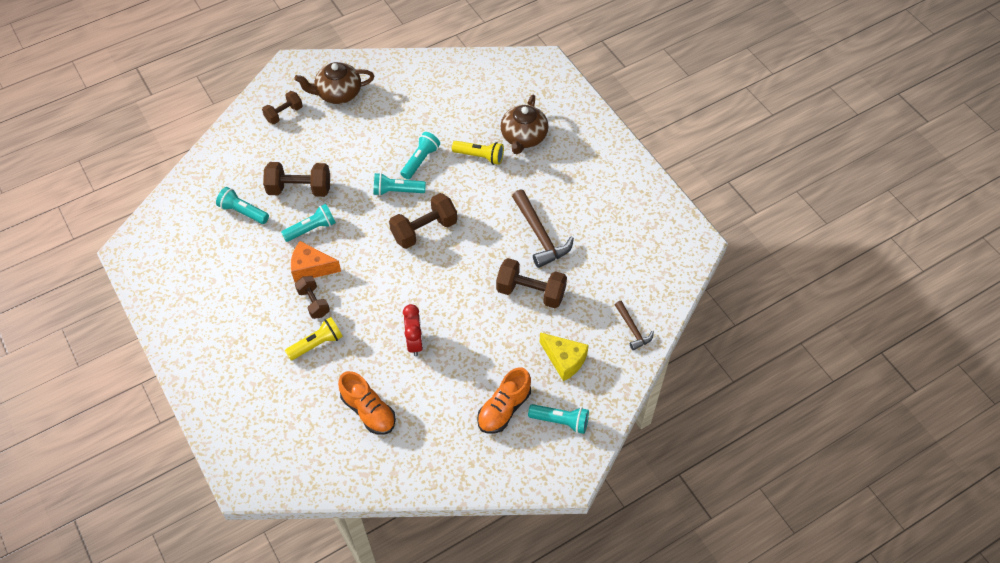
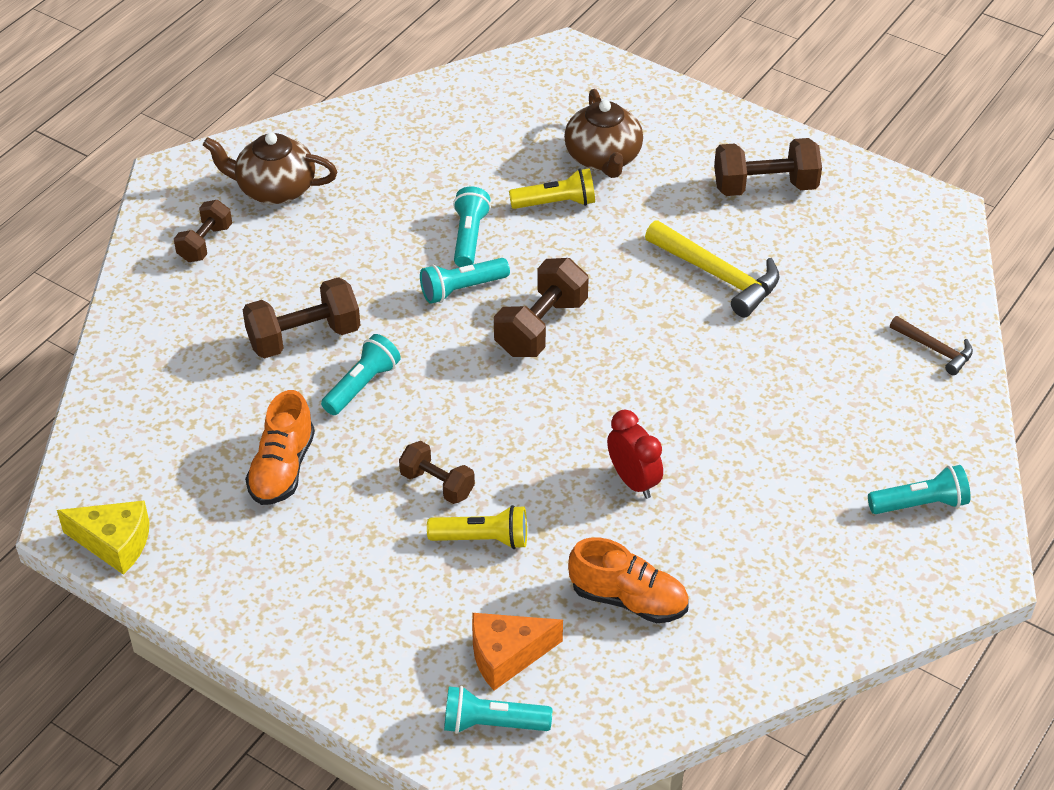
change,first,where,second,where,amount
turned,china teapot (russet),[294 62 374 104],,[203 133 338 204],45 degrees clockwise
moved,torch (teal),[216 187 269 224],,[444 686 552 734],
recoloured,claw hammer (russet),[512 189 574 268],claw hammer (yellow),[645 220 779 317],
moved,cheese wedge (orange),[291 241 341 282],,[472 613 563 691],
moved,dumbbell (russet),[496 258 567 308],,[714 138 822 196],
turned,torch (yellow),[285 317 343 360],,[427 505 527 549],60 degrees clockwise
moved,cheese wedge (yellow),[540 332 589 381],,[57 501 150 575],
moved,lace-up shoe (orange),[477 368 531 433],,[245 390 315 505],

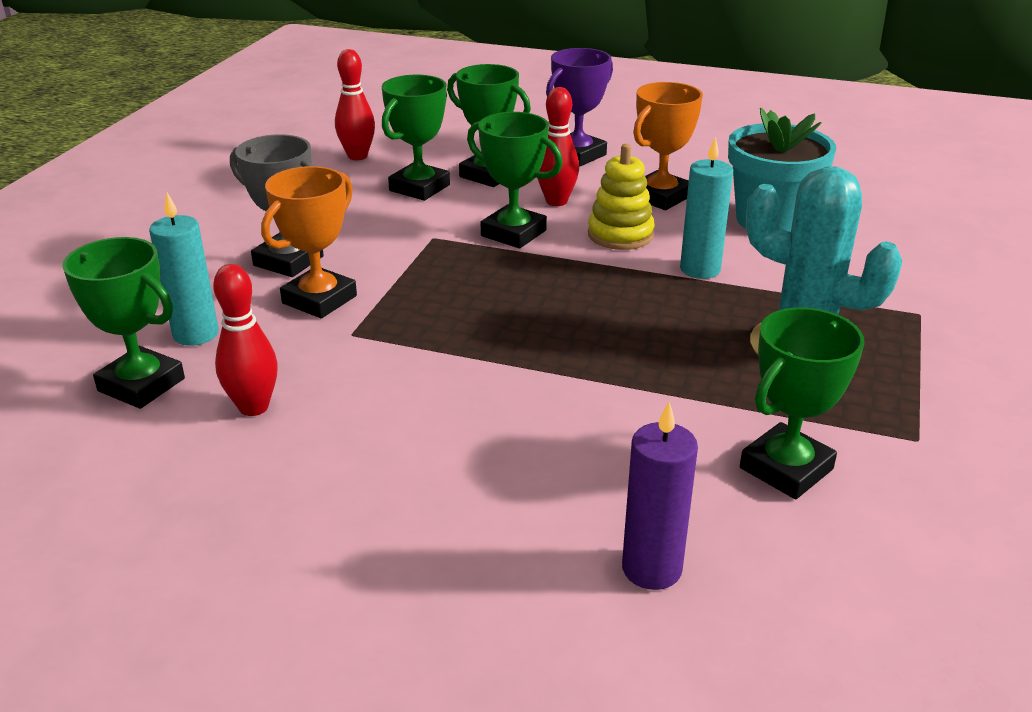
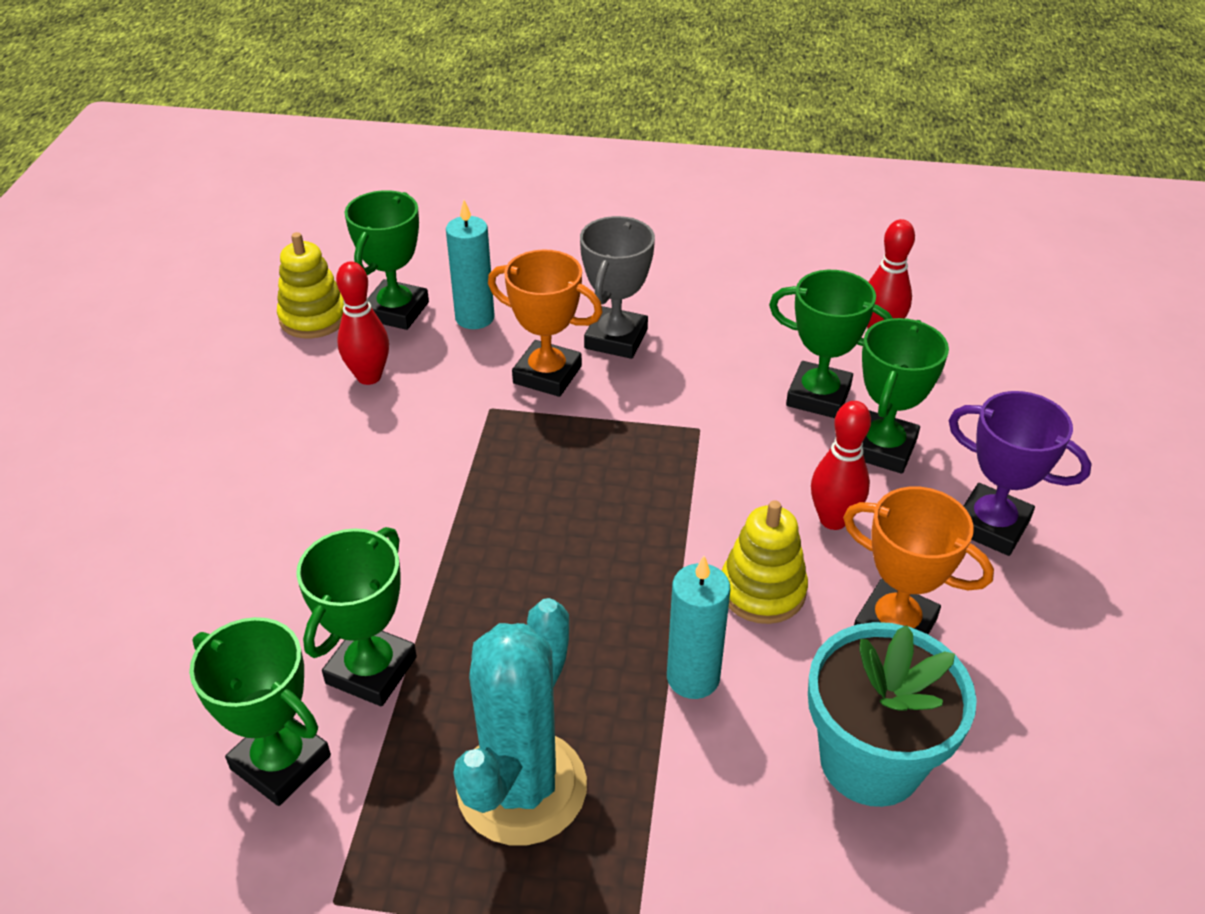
change,first,where,second,where,amount
moved,award cup (green),[467 112 563 248],,[296 527 417 706],
removed,candle (violet),[622 402 698 590],,,
added,,,ring stacker (yellow),[277 232 344 338],

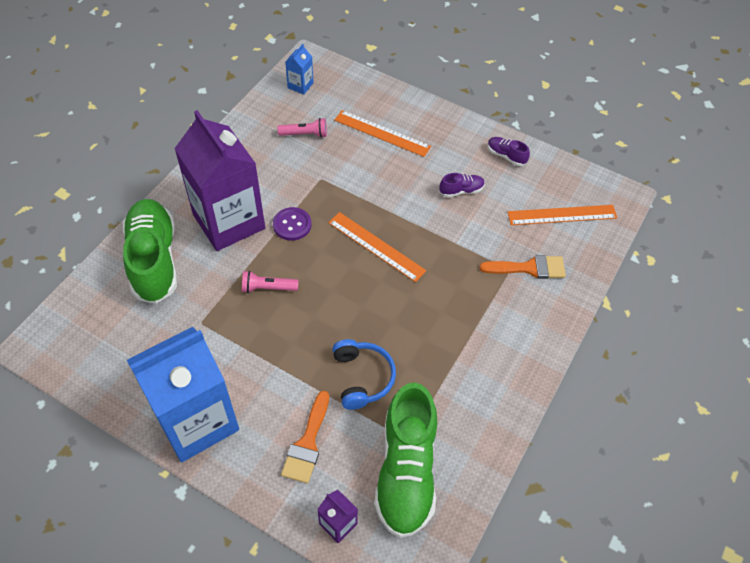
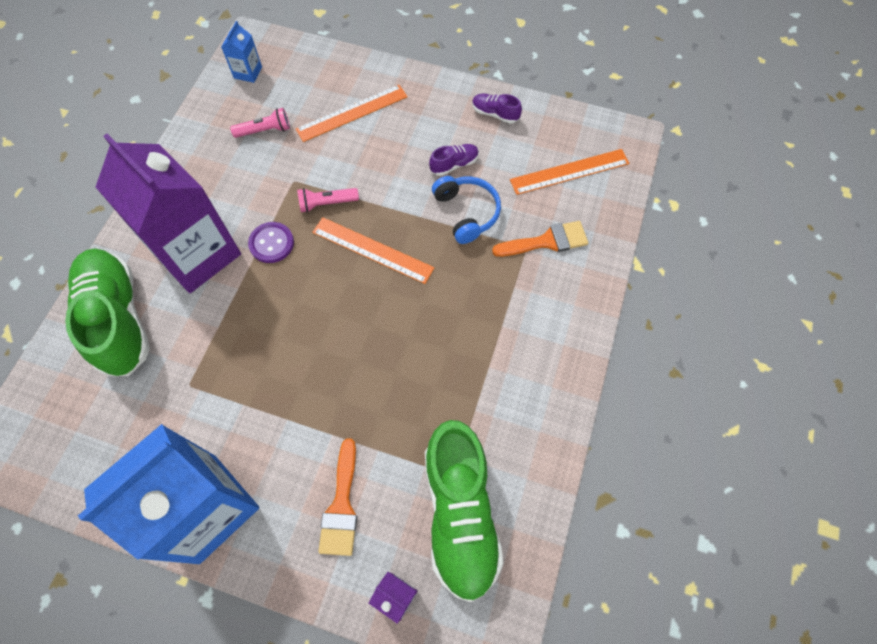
change,first,where,second,where,amount
turned,straightedge (orange),[334 110 431 157],,[296 85 408 142],45 degrees counterclockwise
moved,torch (pink),[242 271 298 293],,[297 188 359 213],
moved,headset (blue),[332 339 396 410],,[432 176 501 244],

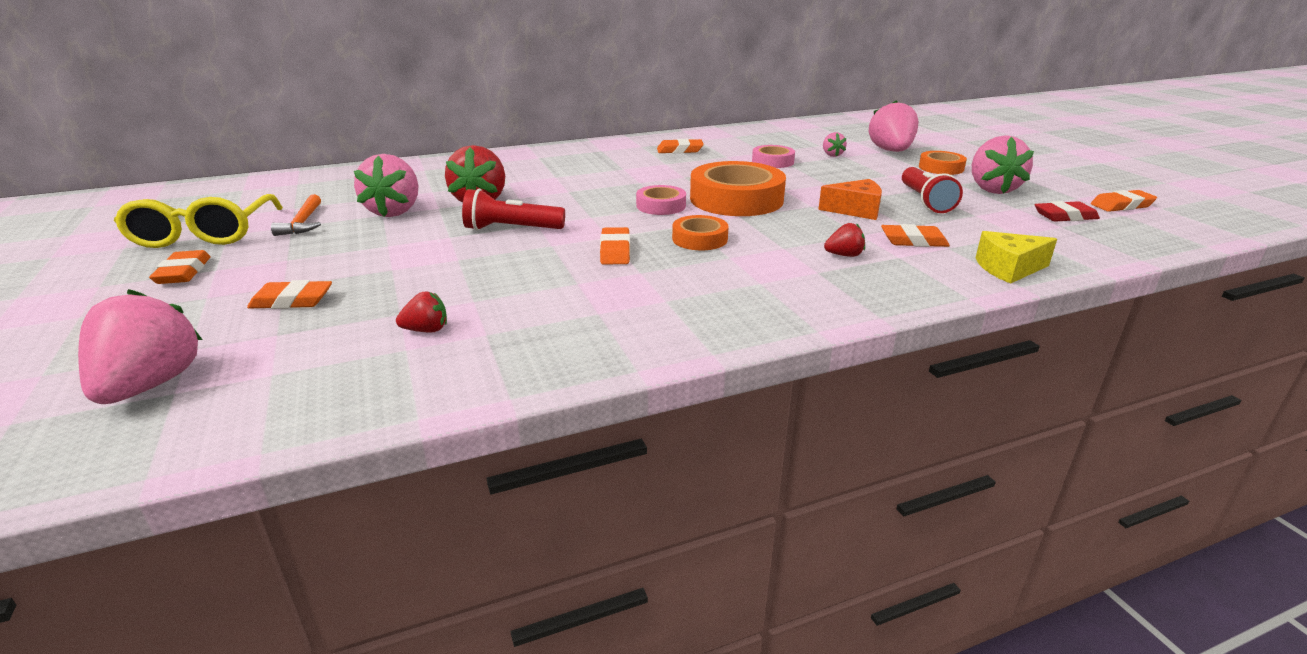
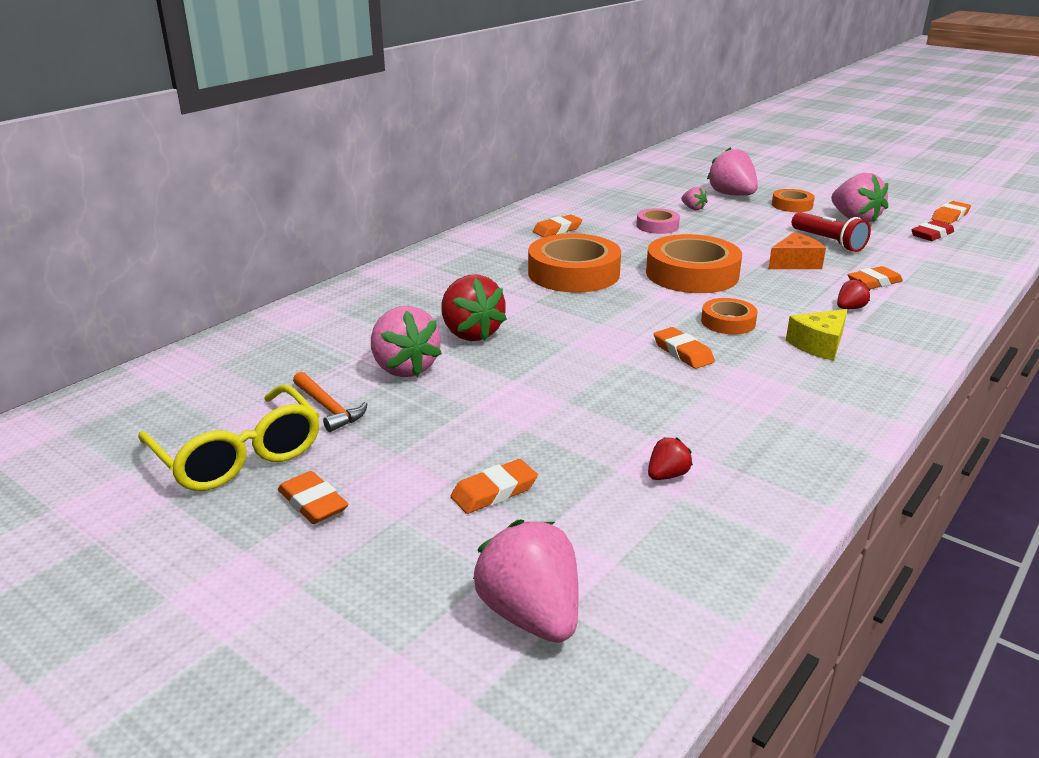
change,first,where,second,where,amount
removed,roll of tape (pink),[636 185 686 215],,,
removed,torch (crimson),[462 189 565 230],,,
moved,cheese wedge (yellow),[975 231 1057 284],,[786 309 847 361],
added,,,roll of tape (orange),[528 234 621 293],

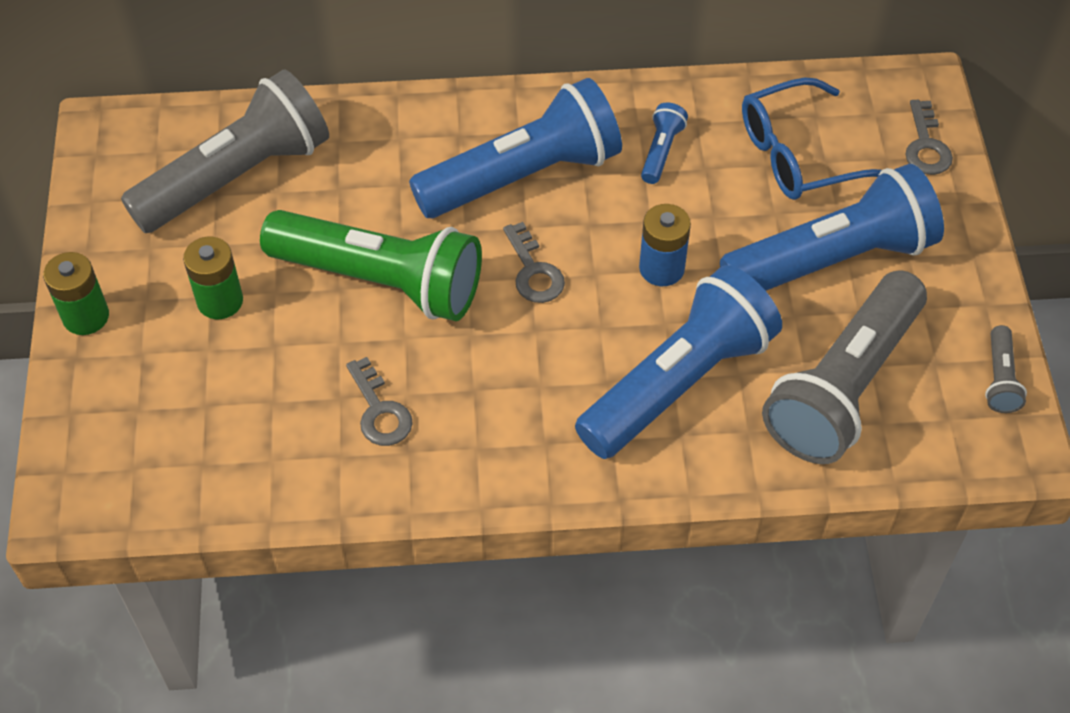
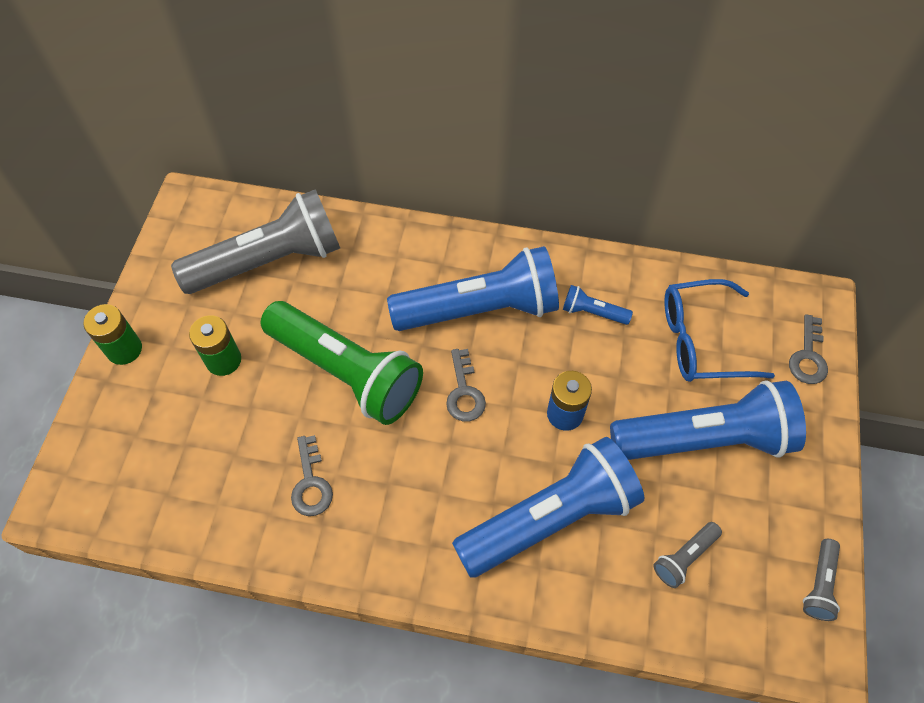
change,first,where,second,where,amount
turned,torch (blue),[641 103 688 184],,[563 285 633 325],105 degrees counterclockwise
resized,torch (ash-grey),[762 270 927 464],,[653 522 722 588],x0.41

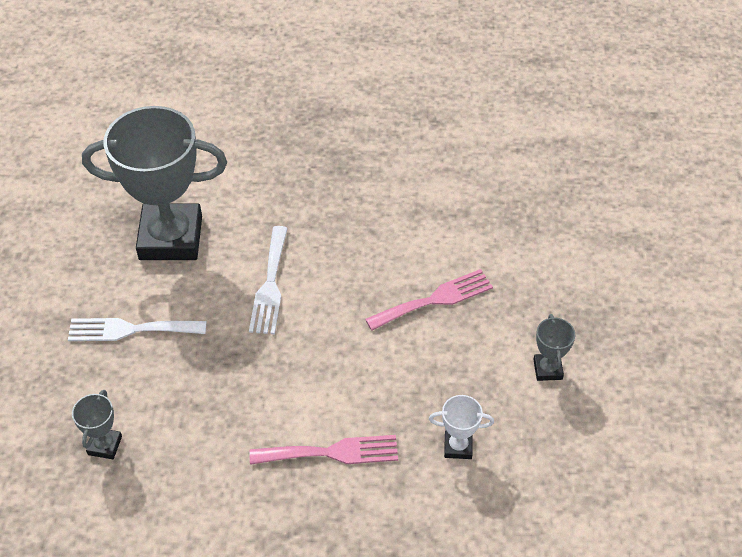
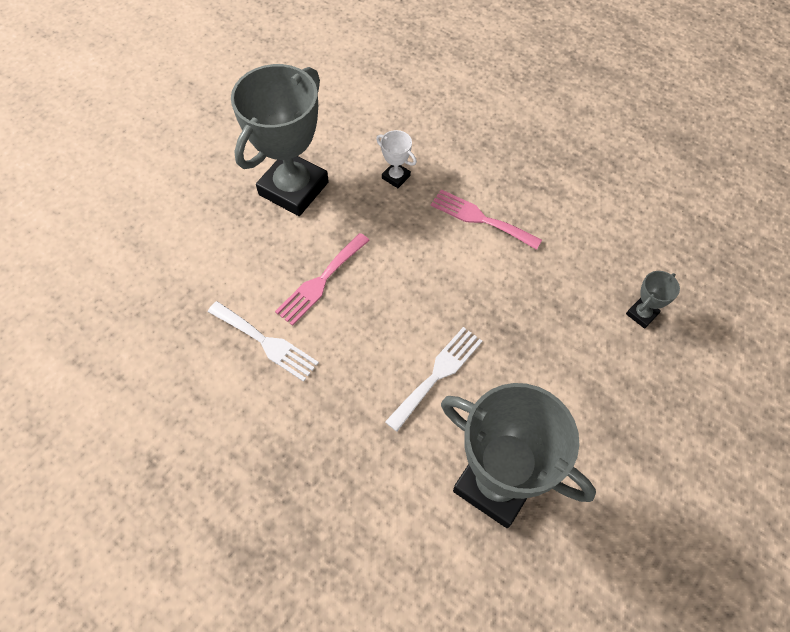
change,first,where,second,where,amount
turned,dinner fork (pink),[365 269 493 331],,[275 233 370 326],60 degrees counterclockwise
resized,award cup (ash-grey),[533 314 575 381],,[231 64 329 216],x2.43
moved,dinner fork (pure white),[68 318 206 341],,[208 301 319 382],

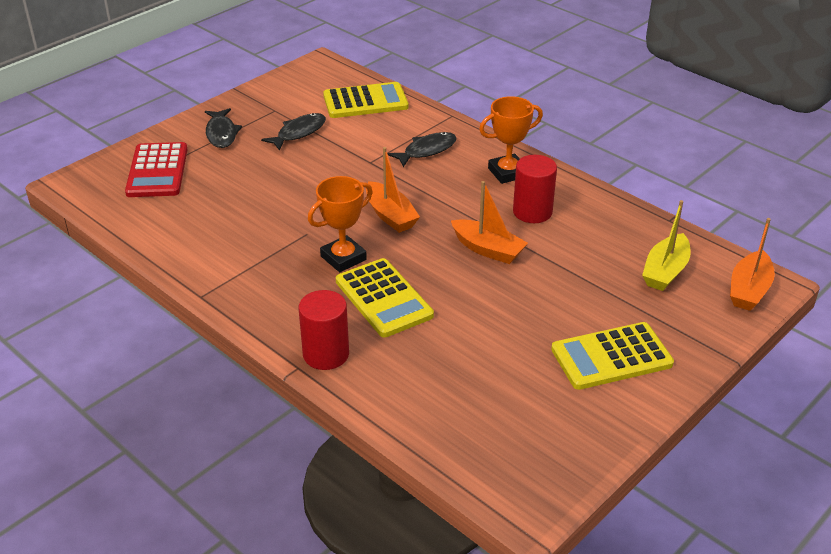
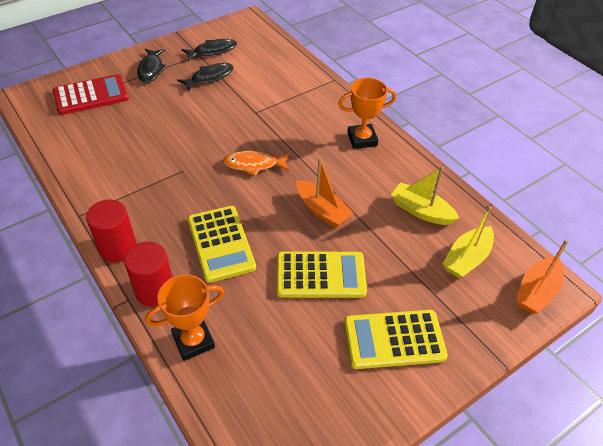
change,first,where,second,where,amount
moved,adding machine (yellow),[323 82 408 118],,[277 251 367 298],
moved,toy fish (black),[387 132 457 167],,[182 39 237 61],
turned,adding machine (crimson),[125 142 188 197],,[53 74 129 115],120 degrees counterclockwise
replaced,boat (orange),[366 147 420 233],toy fish (orange),[223 151 289 176],
moved,cylinder (crimson),[513 155 557 223],,[86 199 137 262],
moved,award cup (orange),[308 176 373 272],,[146 274 224 361],
added,,,boat (yellow),[391 166 459 225],

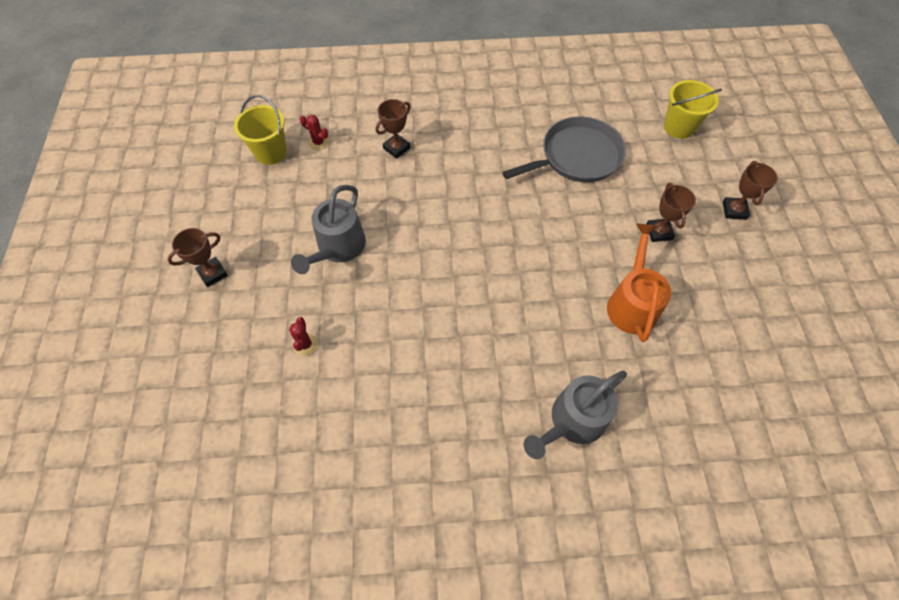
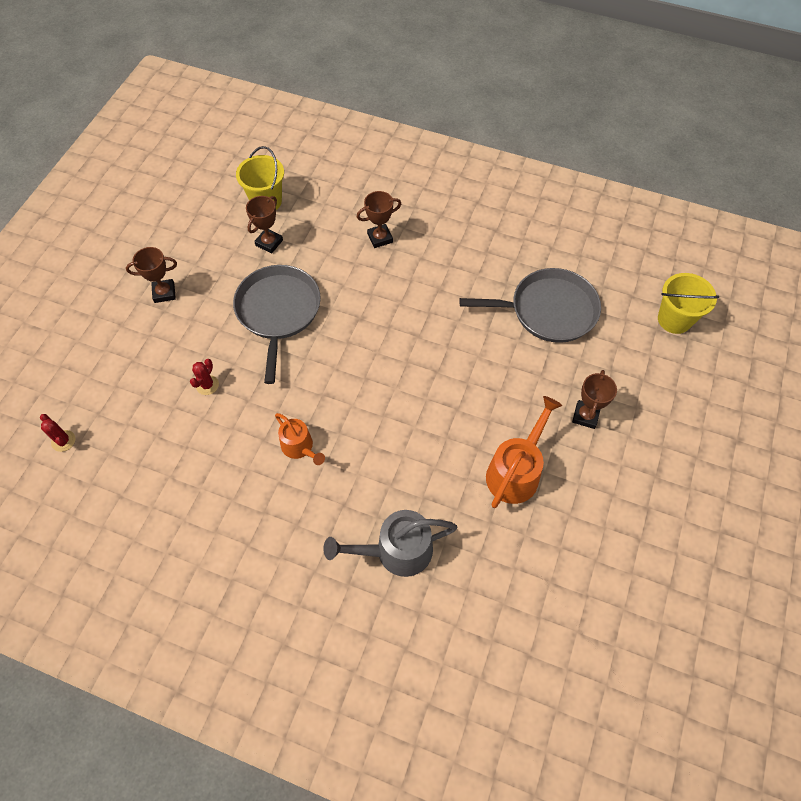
change,first,where,second,where,amount
moved,saguaro cactus (crimson),[300 115 329 150],,[40 414 75 452],
moved,award cup (russet),[723 161 778 220],,[246 196 283 254],
replaced,watering pot (ash-grey),[291 185 366 274],skillet (ash-grey),[233 265 321 384],
added,,,watering pot (orange),[275 413 325 465],

